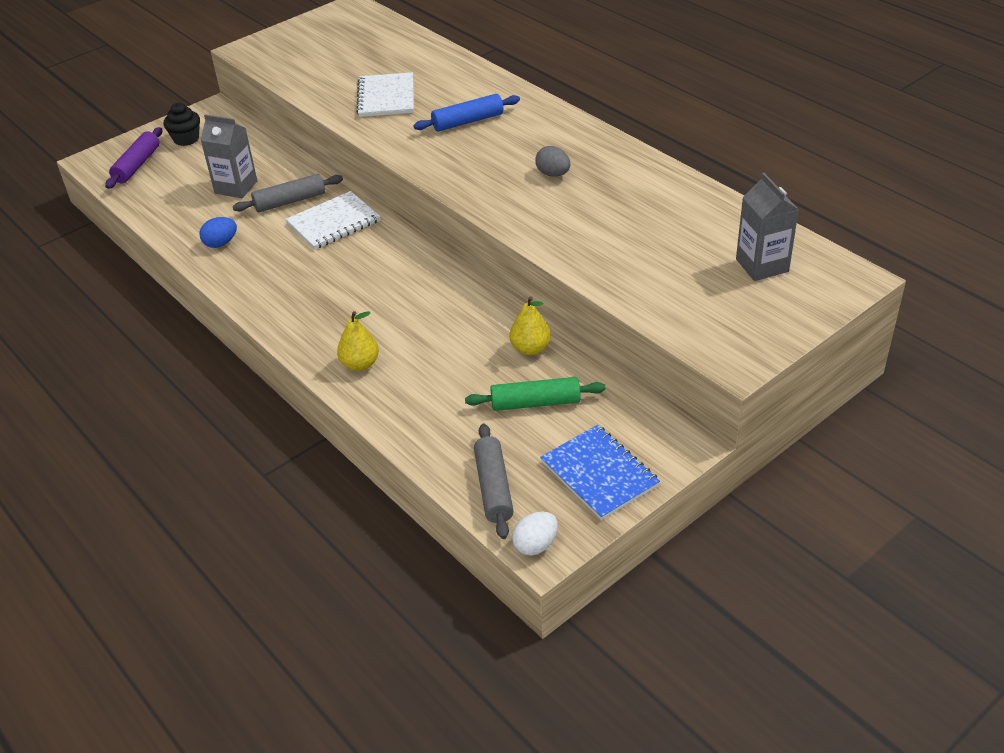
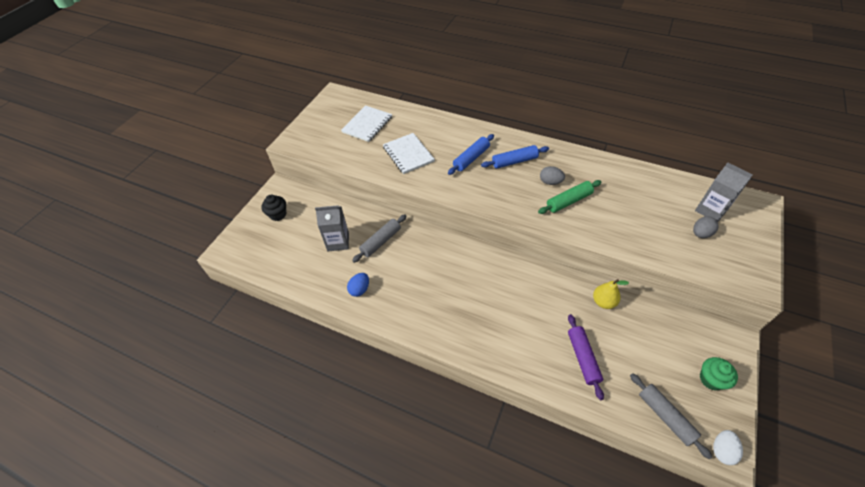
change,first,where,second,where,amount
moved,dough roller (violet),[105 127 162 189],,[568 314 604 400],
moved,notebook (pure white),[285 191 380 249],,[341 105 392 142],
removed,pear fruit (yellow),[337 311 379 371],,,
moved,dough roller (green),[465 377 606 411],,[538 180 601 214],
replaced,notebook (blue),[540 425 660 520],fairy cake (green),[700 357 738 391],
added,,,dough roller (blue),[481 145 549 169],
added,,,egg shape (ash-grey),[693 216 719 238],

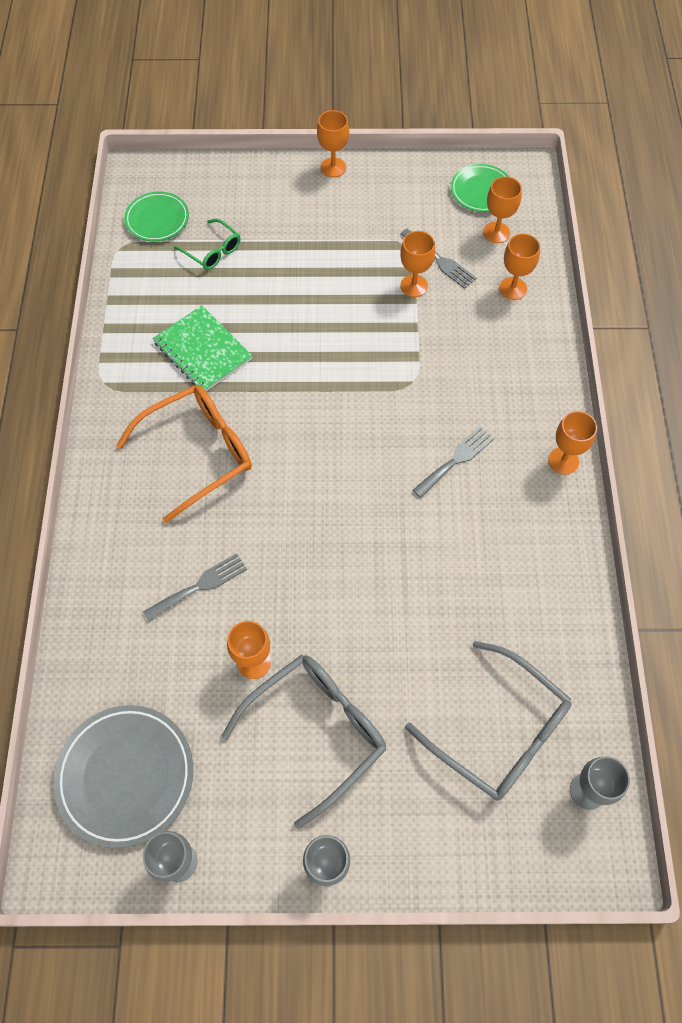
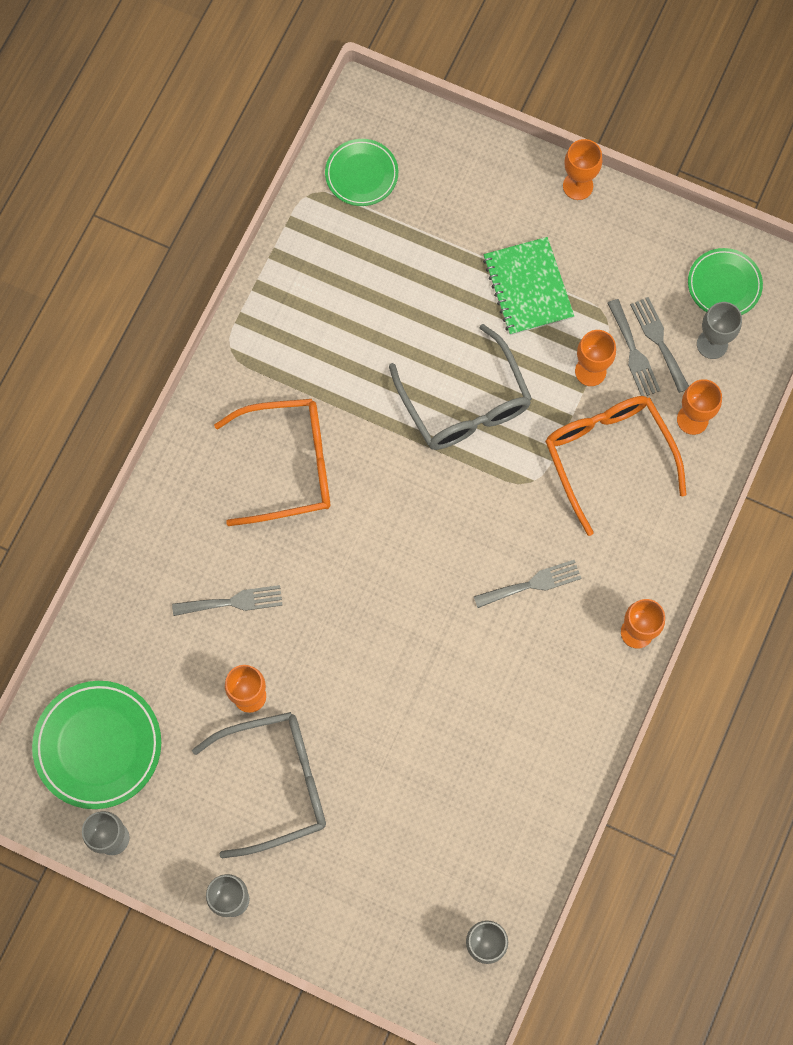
change,first,where,second,where,amount
recoloured,goblet (orange),[483 176 522 243],goblet (ash-grey),[697 302 742 359],
removed,spectacles (green),[174 219 241 270],,,
moved,notebook (green),[152 305 253 391],,[483 237 574 335],
moved,spectacles (ash-grey),[405 641 572 801],,[389 324 532 450],
recoloured,plate (ash-grey),[53 705 193 848],plate (green),[32 681 161 809],
added,,,dinner fork (ash-grey),[630 297 689 393],
added,,,spectacles (orange),[545 396 687 536],

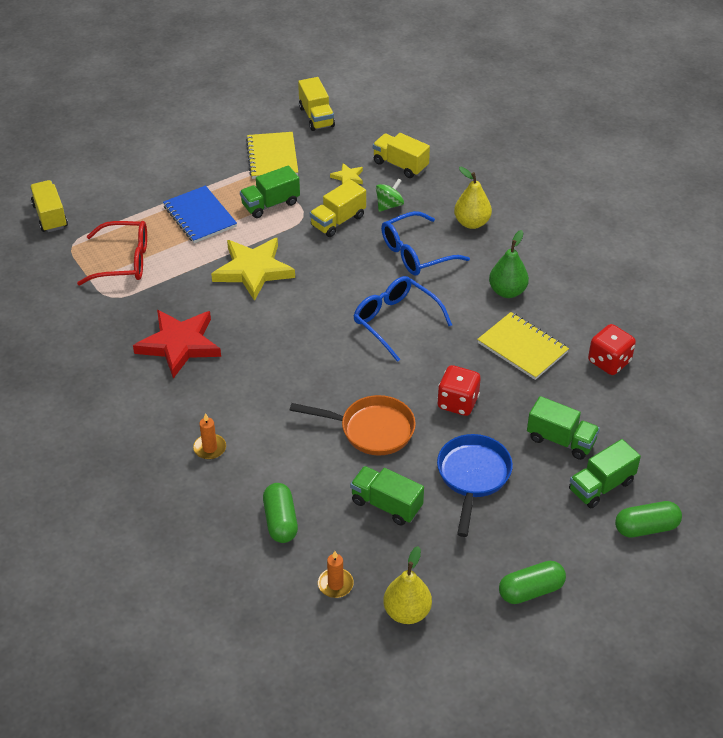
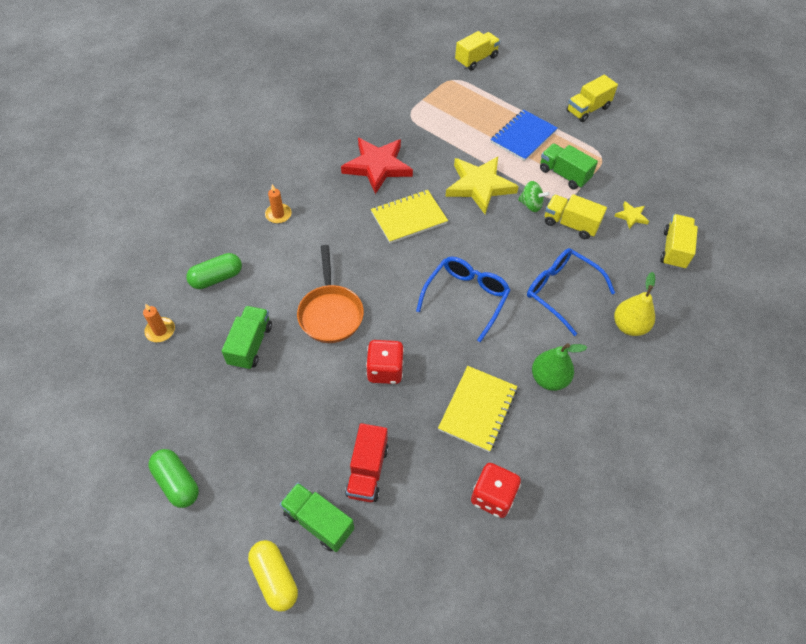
change,first,where,second,where,amount
moved,lorry (yellow),[298 77 335 131],,[567 75 618 122],
moved,notebook (yellow),[246 132 298 179],,[371 190 448 243],
moved,spinning top (green),[376 178 404 212],,[518 181 550 212],
removed,spectacles (crimson),[77 221 147 285],,,
recoloured,lorry (green),[527 396 600 460],lorry (crimson),[345 423 388 502],
removed,skillet (blue),[437 434 513 537],,,
recoloured,pill shape (green),[615 501 682 537],pill shape (yellow),[248 540 298 612],
removed,pear fruit (yellow),[383 546 432 624],,,

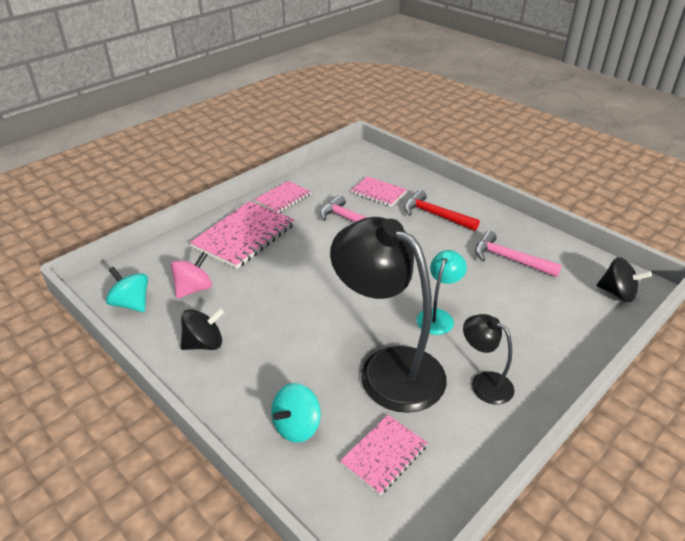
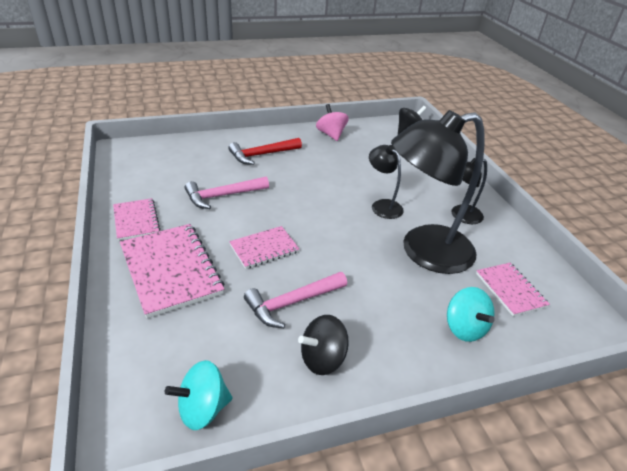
change,first,where,second,where,amount
moved,notebook (pink),[351 176 407 207],,[229 226 299 269],
moved,claw hammer (pink),[475 231 562 277],,[244 272 347 328],
recoloured,desk lamp (teal),[417 250 467 335],desk lamp (black),[369 145 404 219],
moved,spinning top (pink),[171 252 212 298],,[316 104 349 141],
turned,spinning top (black),[181 308 224 350],,[298 315 349 375],120 degrees counterclockwise

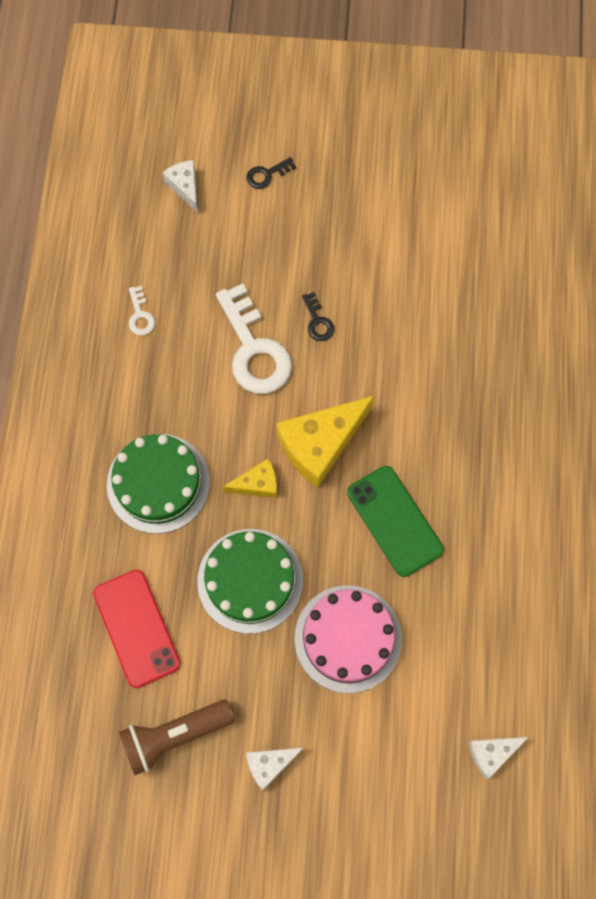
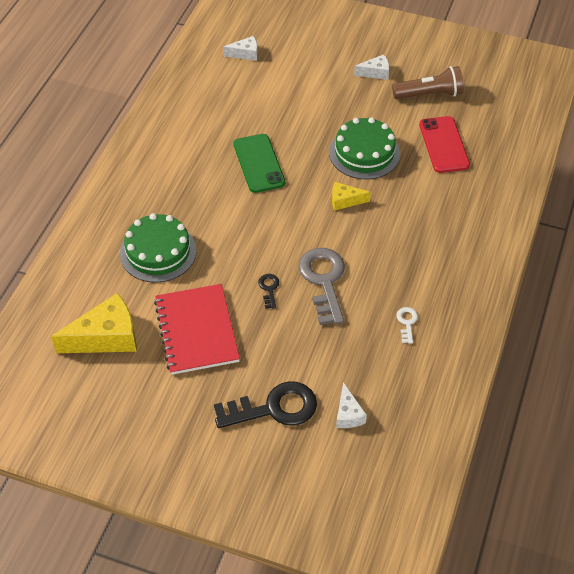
change,first,where,second,where,amount
resized,latchkey (black),[246 157 296 189],,[214 381 317 428],x2.22
recoloured,latchkey (pure white),[216 284 292 394],latchkey (ash-grey),[298 248 345 325],
moved,cheese wedge (yellow),[276 395 375 488],,[51 293 137 353],
moved,gateau (green),[107 434 210 534],,[120 213 197 283],
removed,gateau (pink),[295 585 402 693],,,
added,,,notebook (crimson),[154 284 240 375],

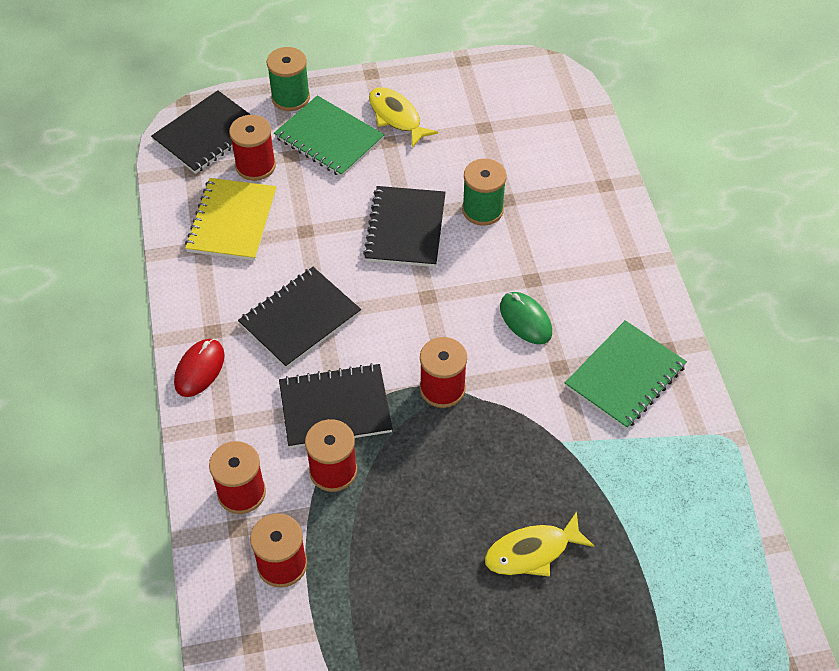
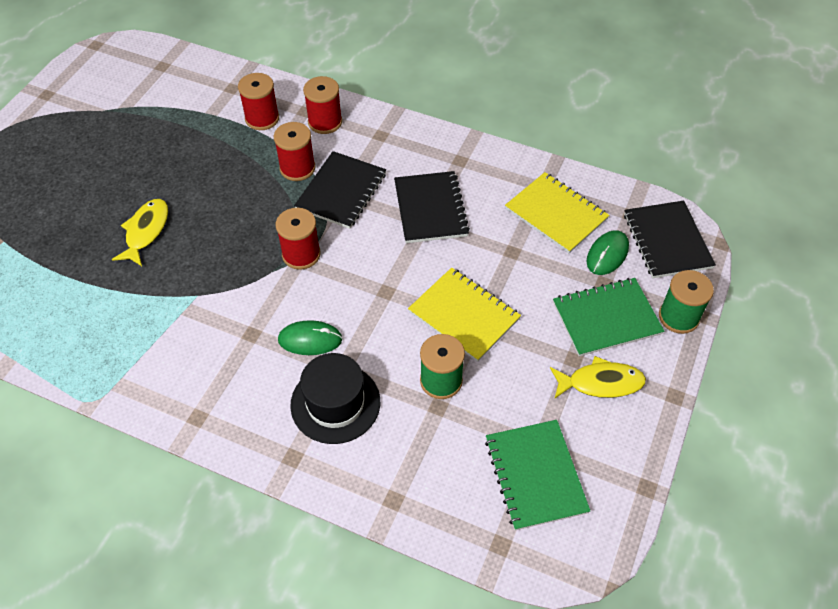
change,first,where,second,where,amount
replaced,bobbin (crimson),[229 115 276 181],mouse (green),[587 230 629 275],
recoloured,notebook (black),[363 186 446 267],notebook (yellow),[408 268 521 362],
moved,notebook (green),[565 320 687 429],,[485 420 590 531],
removed,mouse (crimson),[174 339 225 397],,,
added,,,top hat (black),[290 353 380 444],

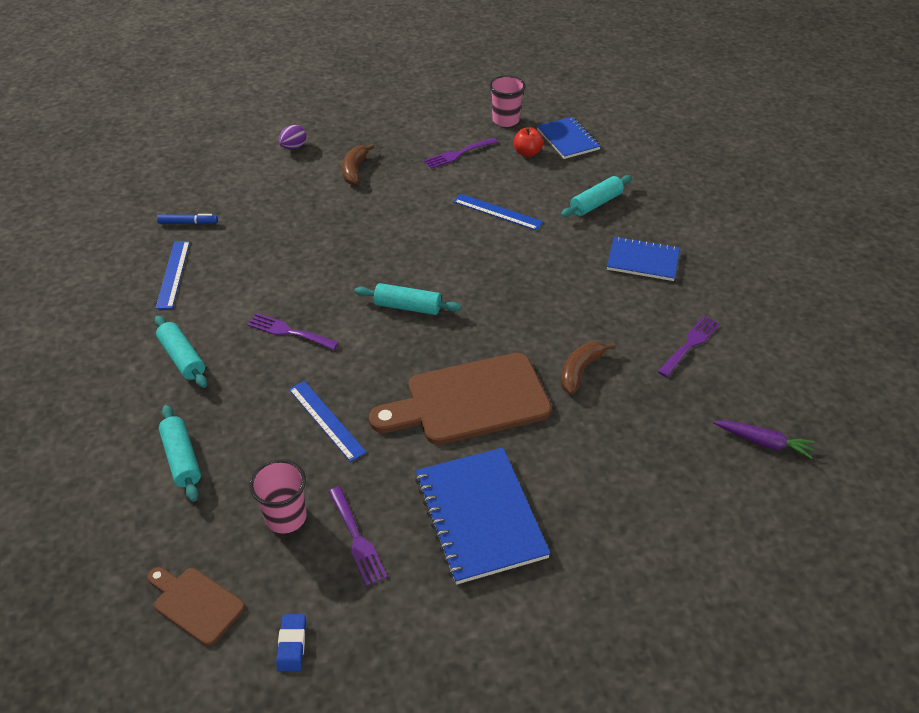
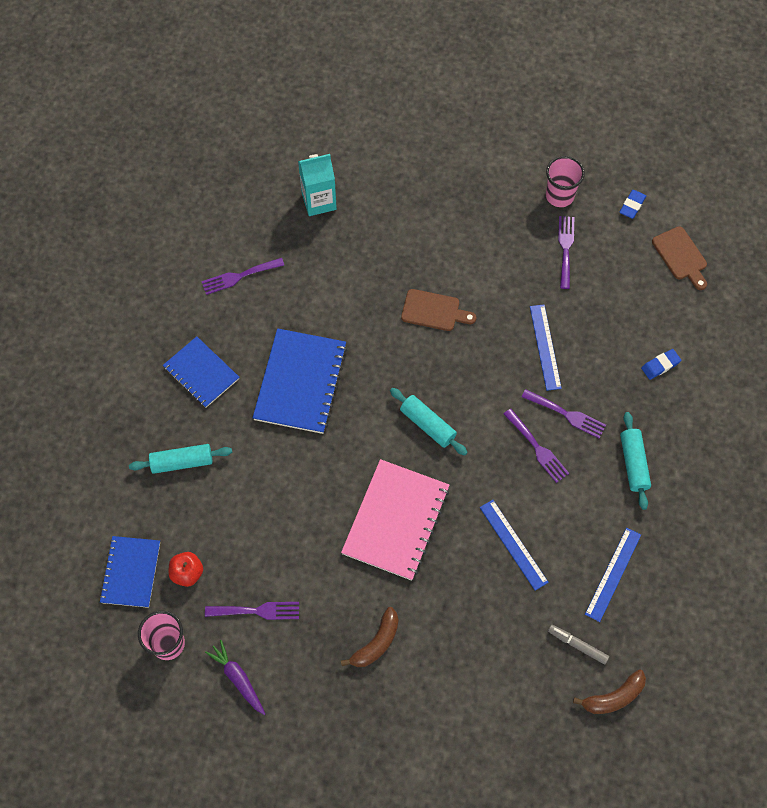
change,first,where,second,where,amount
removed,egg shape (violet),[279 125 306 149],,,
moved,straightedge (blue),[453 194 543 231],,[480 500 549 591],
recoloured,marker pen (blue),[157 214 218 224],marker pen (ash-grey),[548 625 609 664],
moved,toy banana (russet),[561 342 616 394],,[573 669 646 714],
resized,chopping board (russet),[369 353 552 445],,[401 289 476 331],x0.51
replaced,dough roller (teal),[159 405 201 502],eraser (blue),[641 349 681 380],
moved,carrot (violet),[713 420 815 459],,[205 640 265 715],
moved,notebook (blue),[415 447 551 585],,[253 328 347 434],
moved,beaker (pink),[249 459 307 534],,[546 156 585 207],
added,,,juice carton (teal),[298 154 337 216],
added,,,dinner fork (violet),[522 389 606 439],
added,,,notebook (pink),[341 459 450 581],

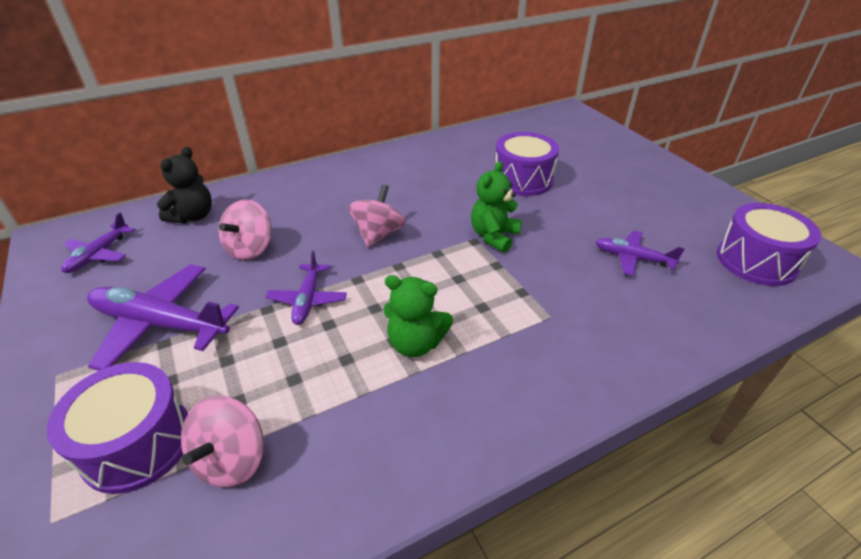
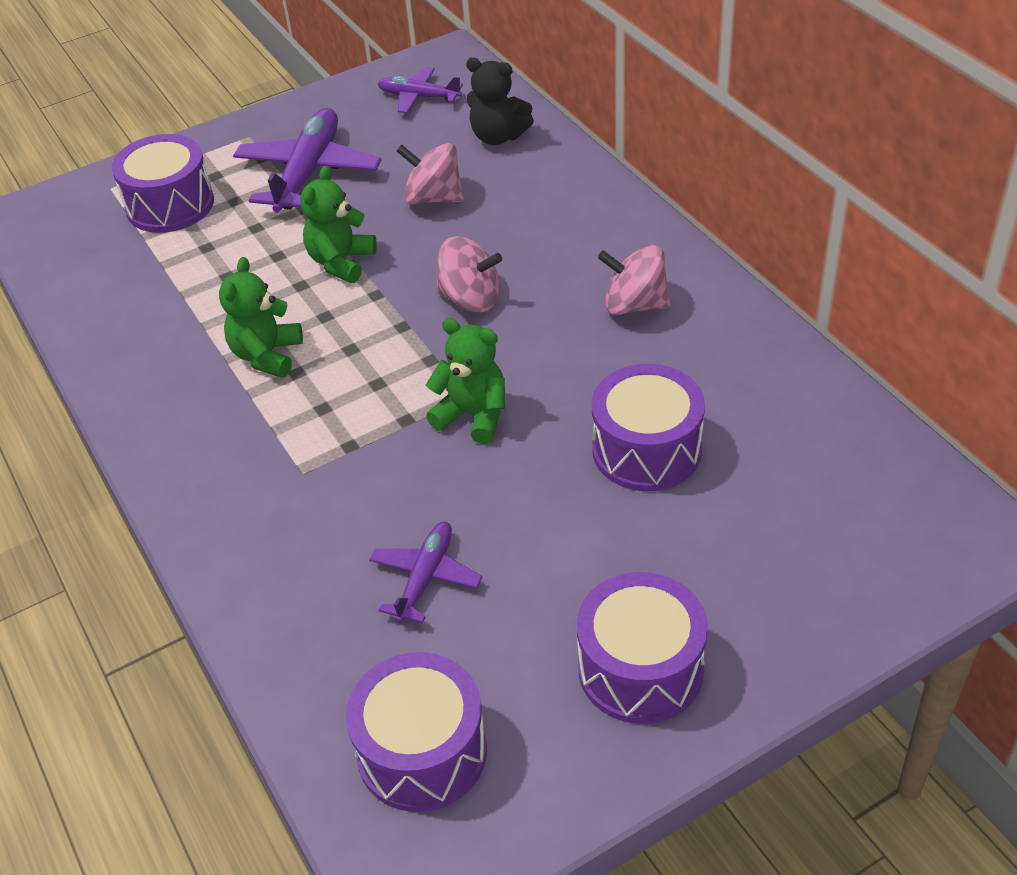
change,first,where,second,where,amount
replaced,plane (violet),[265 251 347 325],teddy bear (green),[300 166 377 283],
moved,spinning top (pink),[181 396 264 488],,[598 245 671 315],
added,,,toy drum (violet),[577 572 708 724],

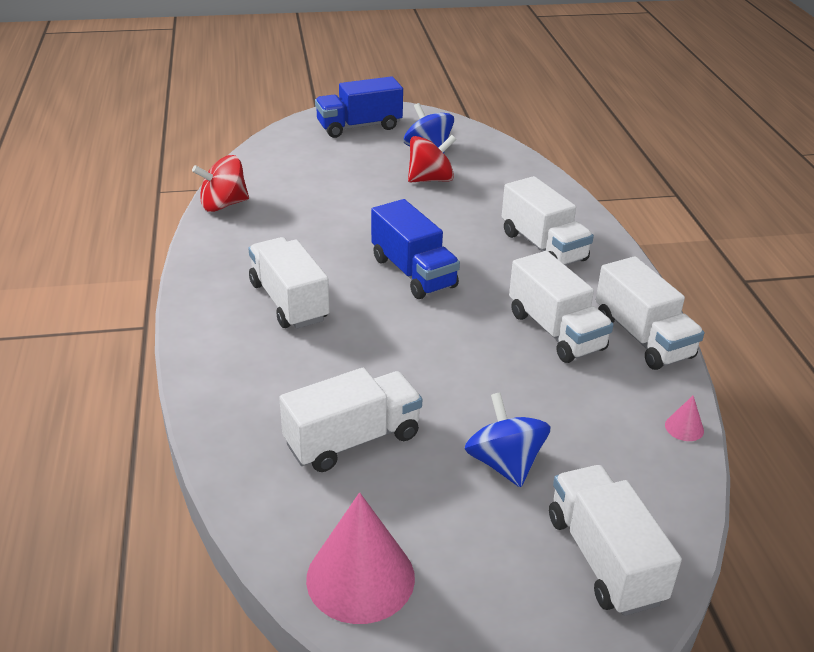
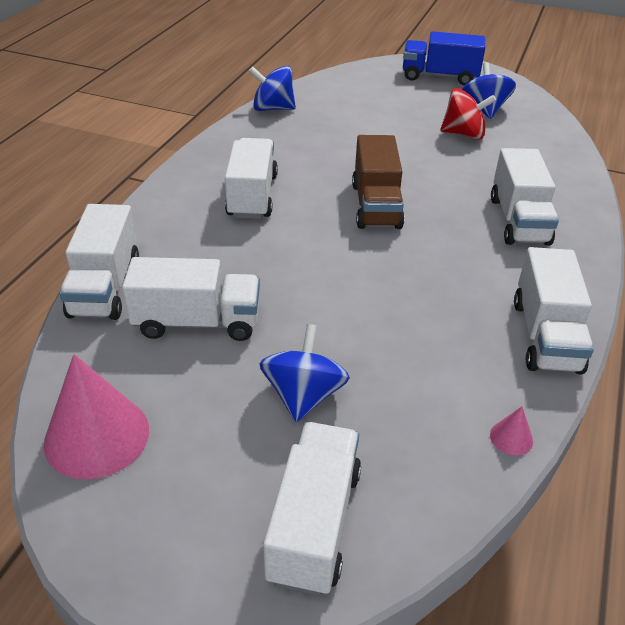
change,first,where,second,where,amount
recoloured,spinning top (crimson),[192 155 249 212],spinning top (blue),[249 66 296 111],
recoloured,lorry (blue),[371 199 460 299],lorry (russet),[352 135 405 229],
moved,lorry (pure white),[509 251 613 363],,[59 204 139 320],

